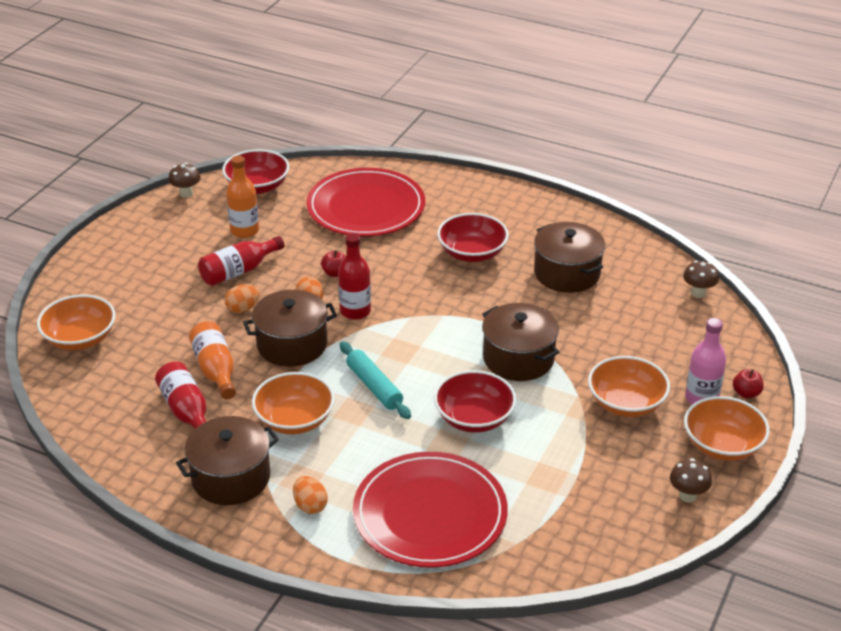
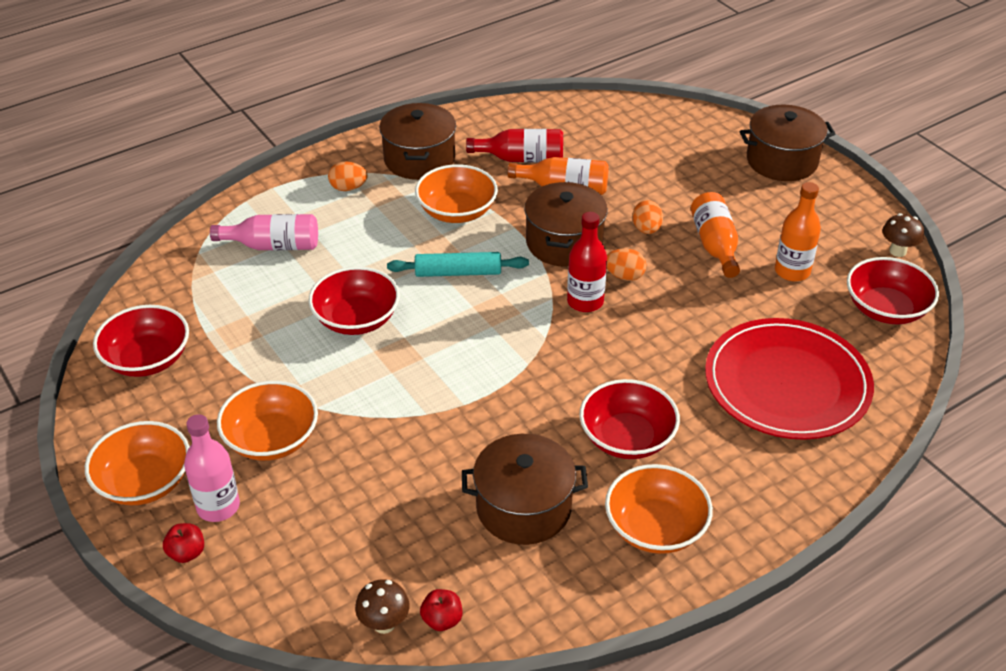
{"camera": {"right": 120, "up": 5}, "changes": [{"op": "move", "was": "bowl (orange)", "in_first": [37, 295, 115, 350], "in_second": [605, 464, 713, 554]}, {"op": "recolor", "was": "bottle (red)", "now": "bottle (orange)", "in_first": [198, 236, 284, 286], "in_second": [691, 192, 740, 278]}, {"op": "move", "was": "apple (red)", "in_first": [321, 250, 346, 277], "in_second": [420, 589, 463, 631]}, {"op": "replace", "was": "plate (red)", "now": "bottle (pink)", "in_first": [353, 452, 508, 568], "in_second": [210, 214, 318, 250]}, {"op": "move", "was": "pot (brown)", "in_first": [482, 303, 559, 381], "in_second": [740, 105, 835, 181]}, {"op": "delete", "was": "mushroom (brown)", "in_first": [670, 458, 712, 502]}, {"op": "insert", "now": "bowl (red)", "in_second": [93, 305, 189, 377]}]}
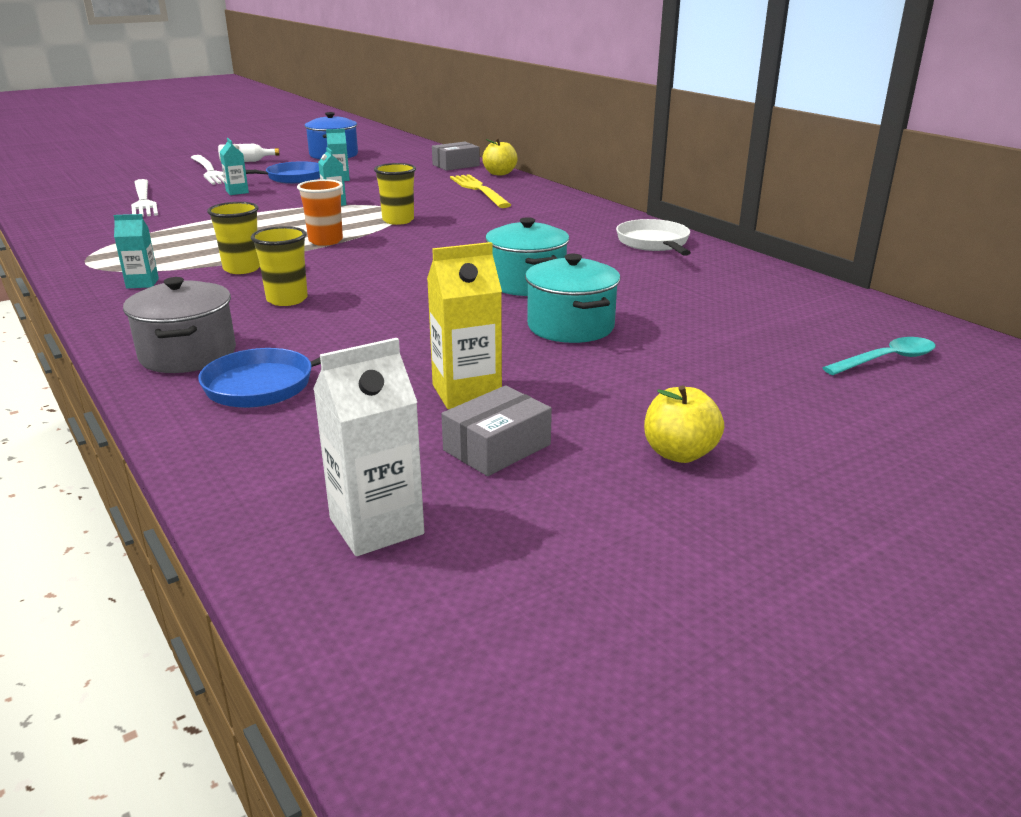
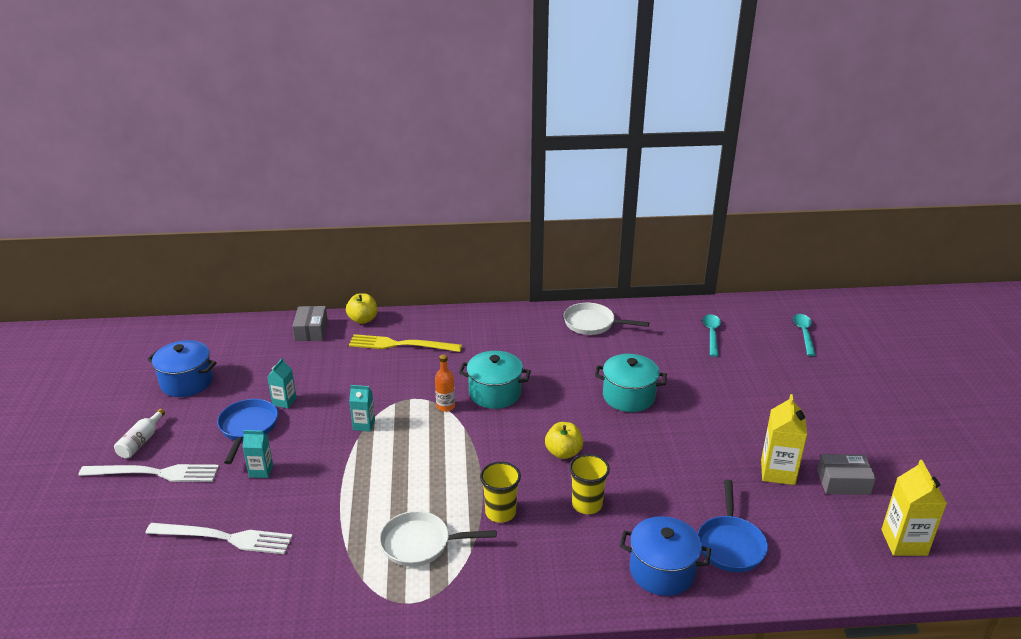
{"camera": {"right": -60, "up": 5}, "changes": [{"op": "delete", "was": "carton (turquoise)", "in_first": [113, 214, 159, 288]}, {"op": "recolor", "was": "pot (grey)", "now": "pot (blue)", "in_first": [123, 277, 236, 373], "in_second": [620, 516, 711, 596]}, {"op": "delete", "was": "cup (orange)", "in_first": [297, 179, 343, 246]}, {"op": "recolor", "was": "carton (white)", "now": "carton (yellow)", "in_first": [313, 338, 424, 556], "in_second": [881, 460, 947, 556]}, {"op": "replace", "was": "cup (yellow)", "now": "bottle (orange)", "in_first": [374, 163, 416, 225], "in_second": [435, 354, 455, 412]}, {"op": "rotate", "was": "box (grey)", "in_first": [441, 385, 552, 476], "in_second": [817, 454, 876, 495], "clockwise": -75}, {"op": "move", "was": "pot (turquoise)", "in_first": [525, 254, 620, 343], "in_second": [459, 351, 531, 409]}, {"op": "move", "was": "apple (yellow)", "in_first": [644, 385, 724, 463], "in_second": [545, 422, 583, 459]}, {"op": "insert", "now": "pan (white)", "in_second": [379, 511, 496, 567]}, {"op": "insert", "now": "spoon (turquoise)", "in_second": [702, 314, 721, 357]}]}
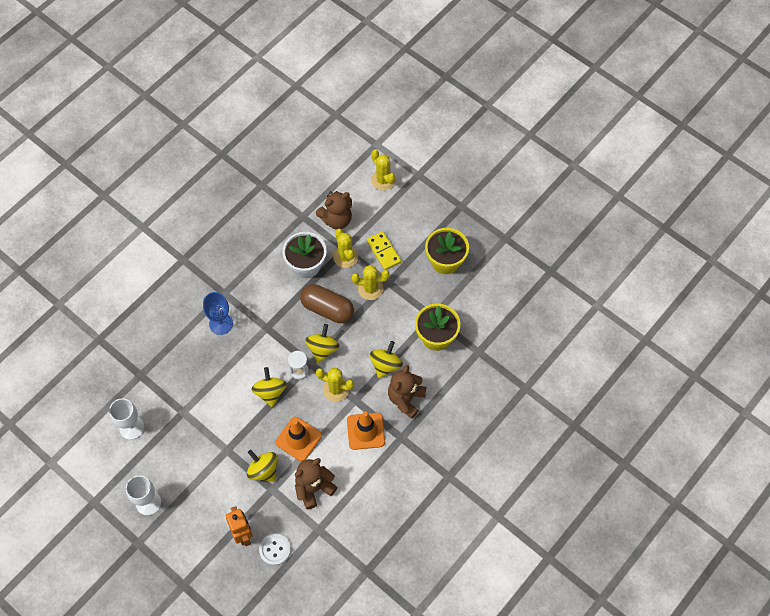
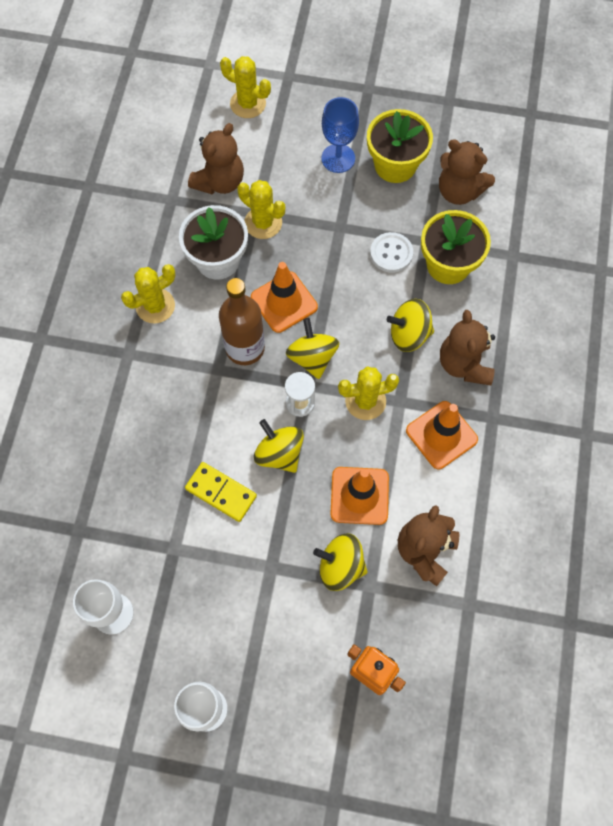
{"camera": {"right": -30, "up": 5}, "changes": [{"op": "move", "was": "goblet (blue)", "in_first": [203, 292, 233, 335], "in_second": [321, 97, 359, 173]}, {"op": "move", "was": "button (white)", "in_first": [259, 534, 291, 566], "in_second": [370, 232, 413, 273]}, {"op": "replace", "was": "capsule (brown)", "now": "traffic cone (orange)", "in_first": [300, 284, 354, 323], "in_second": [251, 262, 318, 333]}, {"op": "move", "was": "cactus (yellow)", "in_first": [352, 265, 389, 300], "in_second": [121, 264, 175, 323]}, {"op": "move", "was": "domino (yellow)", "in_first": [367, 231, 401, 270], "in_second": [185, 462, 257, 522]}, {"op": "rotate", "was": "spinning top (yellow)", "in_first": [370, 341, 403, 379], "in_second": [387, 299, 434, 352], "clockwise": -90}, {"op": "insert", "now": "bottle (brown)", "in_second": [219, 278, 265, 365]}, {"op": "insert", "now": "teddy bear (brown)", "in_second": [439, 139, 495, 205]}]}
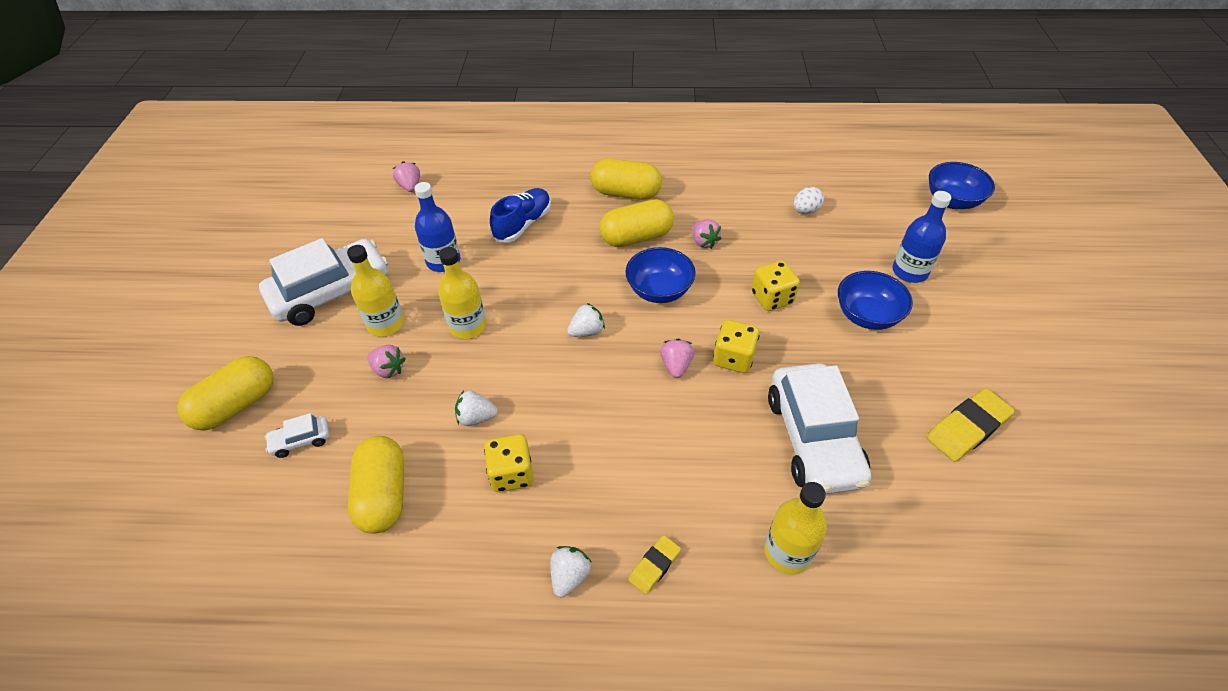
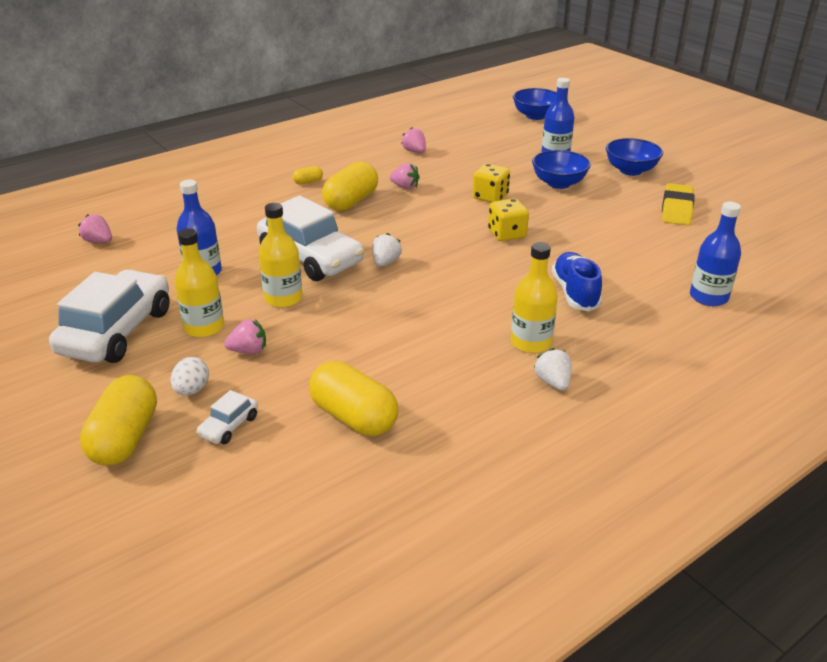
{"camera": {"right": -40, "up": -15}, "changes": [{"op": "delete", "was": "strawberry (white)", "in_first": [455, 390, 498, 426]}, {"op": "delete", "was": "dice (yellow)", "in_first": [484, 434, 534, 492]}, {"op": "move", "was": "shoe (blue)", "in_first": [490, 188, 551, 243], "in_second": [552, 252, 602, 311]}, {"op": "resize", "was": "capsule (yellow)", "in_first": [591, 158, 662, 200], "in_second": [293, 166, 323, 184], "ratio": 0.46}, {"op": "move", "was": "bowl (blue)", "in_first": [625, 247, 696, 303], "in_second": [606, 138, 663, 176]}, {"op": "delete", "was": "eraser (yellow)", "in_first": [628, 535, 681, 595]}, {"op": "move", "was": "strawberry (pink)", "in_first": [660, 339, 694, 378], "in_second": [401, 128, 426, 153]}, {"op": "move", "was": "bottle (yellow)", "in_first": [765, 482, 827, 574], "in_second": [511, 242, 558, 353]}, {"op": "move", "was": "car (white)", "in_first": [768, 363, 871, 494], "in_second": [257, 196, 364, 281]}, {"op": "move", "was": "egg (white)", "in_first": [793, 187, 824, 214], "in_second": [171, 357, 209, 396]}, {"op": "insert", "now": "bottle (blue)", "in_second": [690, 202, 741, 306]}]}
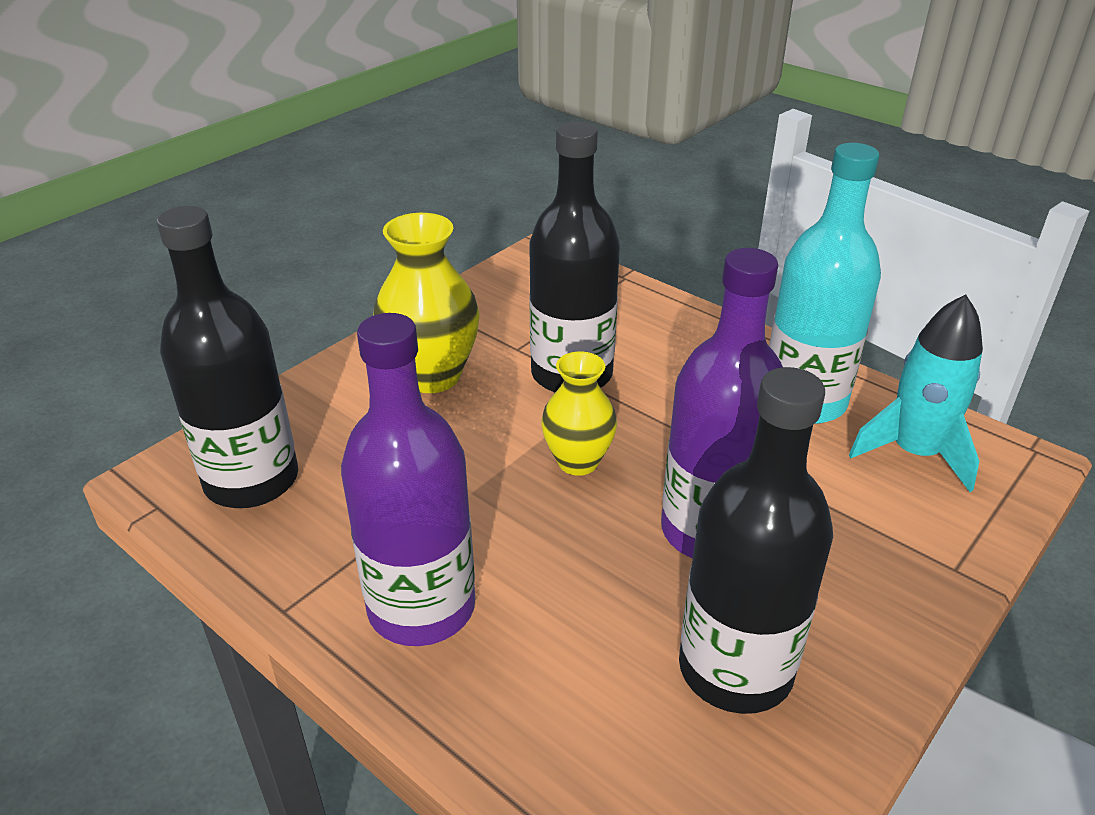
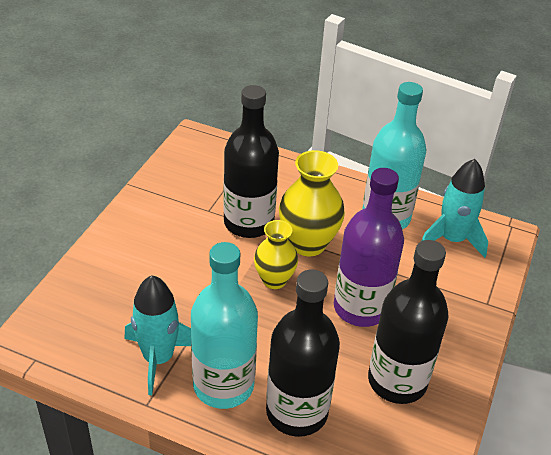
{"camera": {"right": -20, "up": 5}, "changes": [{"op": "move", "was": "bottle (black)", "in_first": [157, 206, 298, 508], "in_second": [266, 269, 340, 437]}, {"op": "recolor", "was": "bottle (purple)", "now": "bottle (turquoise)", "in_first": [341, 313, 475, 646], "in_second": [191, 242, 258, 409]}, {"op": "move", "was": "vase (yellow)", "in_first": [373, 213, 480, 393], "in_second": [279, 150, 345, 256]}, {"op": "insert", "now": "rocket (turquoise)", "in_second": [124, 275, 191, 395]}]}
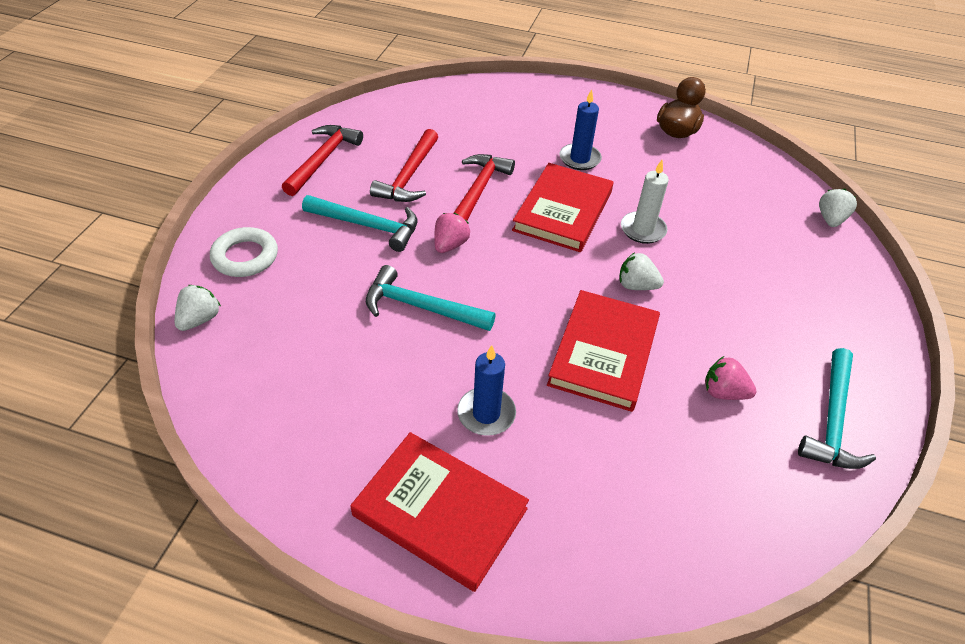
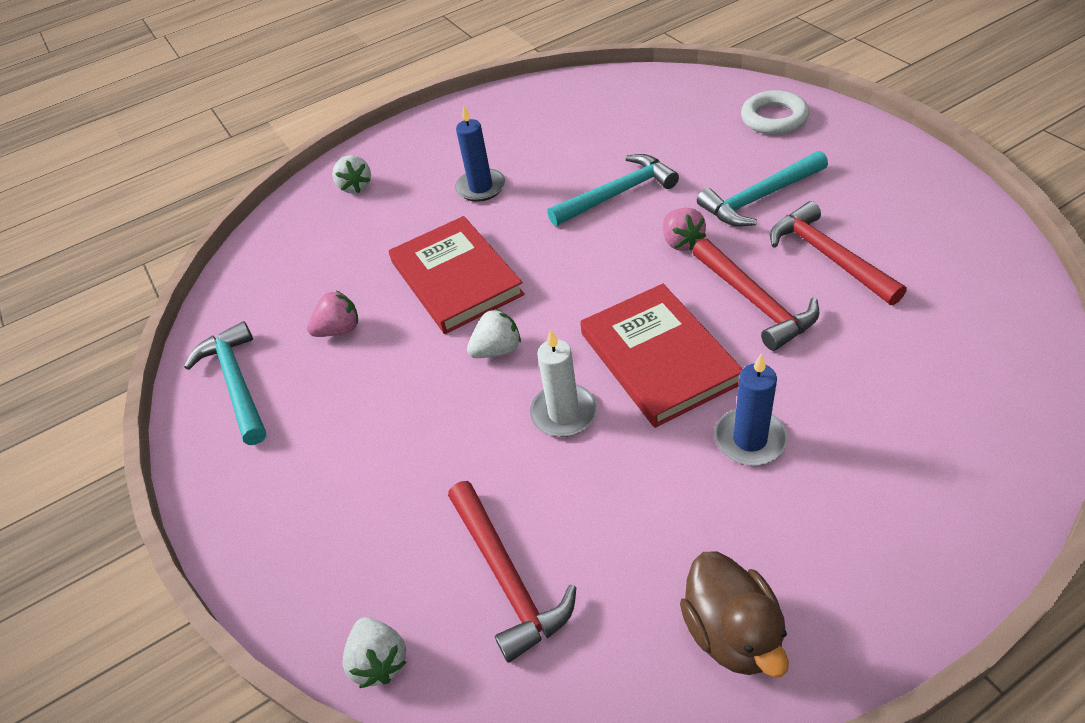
{"camera": {"right": 140, "up": 0}, "changes": [{"op": "move", "was": "strawberry (white)", "in_first": [175, 285, 221, 331], "in_second": [332, 155, 371, 193]}, {"op": "move", "was": "hammer (red)", "in_first": [282, 125, 363, 196], "in_second": [448, 481, 577, 663]}, {"op": "delete", "was": "book (red)", "in_first": [350, 432, 529, 592]}]}
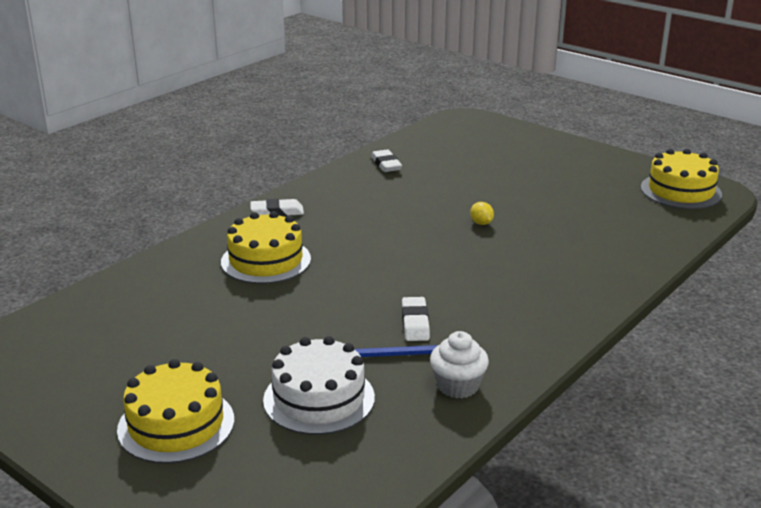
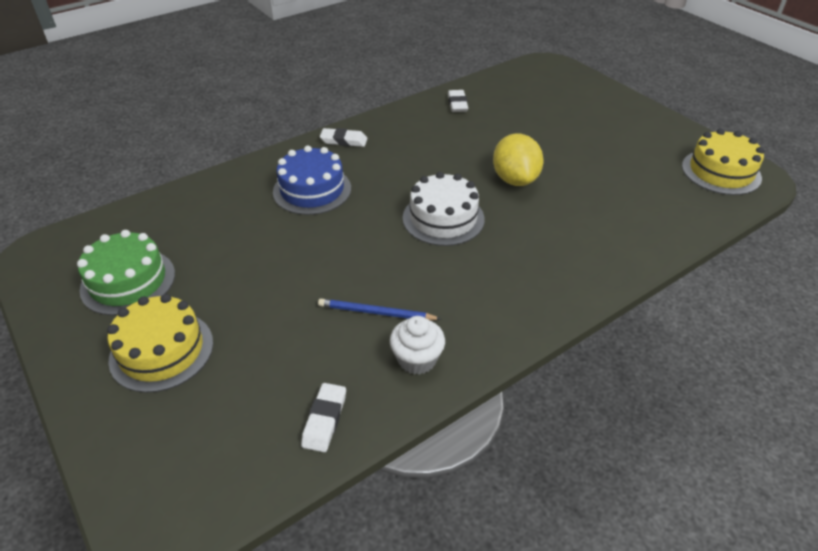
{"camera": {"right": 15, "up": 15}, "changes": [{"op": "recolor", "was": "cake (yellow)", "now": "cake (blue)", "in_first": [221, 211, 311, 284], "in_second": [273, 145, 351, 215]}, {"op": "move", "was": "cake (white)", "in_first": [263, 336, 375, 435], "in_second": [403, 172, 485, 246]}, {"op": "move", "was": "eraser (white)", "in_first": [402, 297, 430, 341], "in_second": [301, 383, 346, 452]}, {"op": "resize", "was": "lemon (yellow)", "in_first": [470, 202, 494, 225], "in_second": [493, 133, 544, 186], "ratio": 2.32}, {"op": "insert", "now": "cake (green)", "in_second": [77, 230, 175, 315]}]}
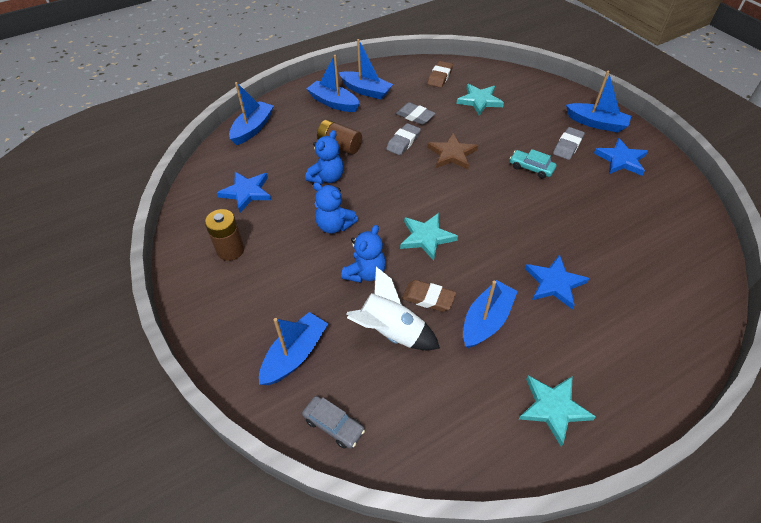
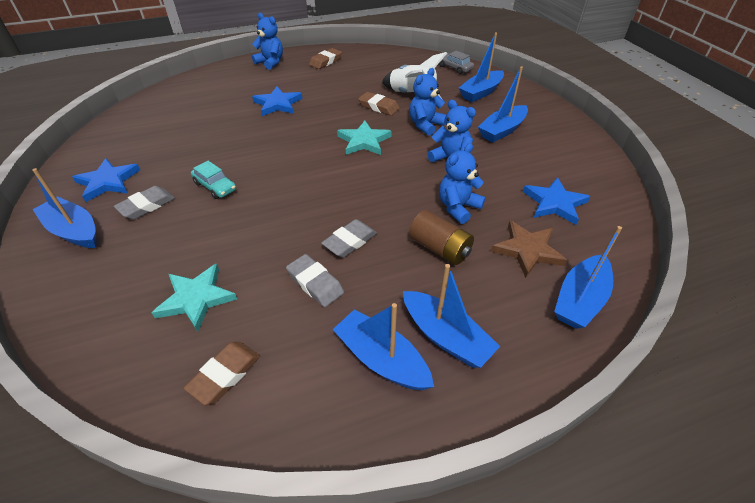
{"camera": {"right": -170, "up": -5}, "changes": [{"op": "delete", "was": "battery (brown)", "in_first": [205, 209, 244, 261]}, {"op": "move", "was": "star (brown)", "in_first": [427, 133, 478, 169], "in_second": [491, 220, 567, 278]}, {"op": "move", "was": "boat (blue)", "in_first": [463, 280, 518, 348], "in_second": [478, 66, 528, 143]}, {"op": "replace", "was": "star (turquoise)", "now": "eraser (brown)", "in_first": [519, 376, 596, 446], "in_second": [309, 48, 342, 69]}, {"op": "insert", "now": "teddy bear (blue)", "in_second": [252, 13, 283, 70]}]}
